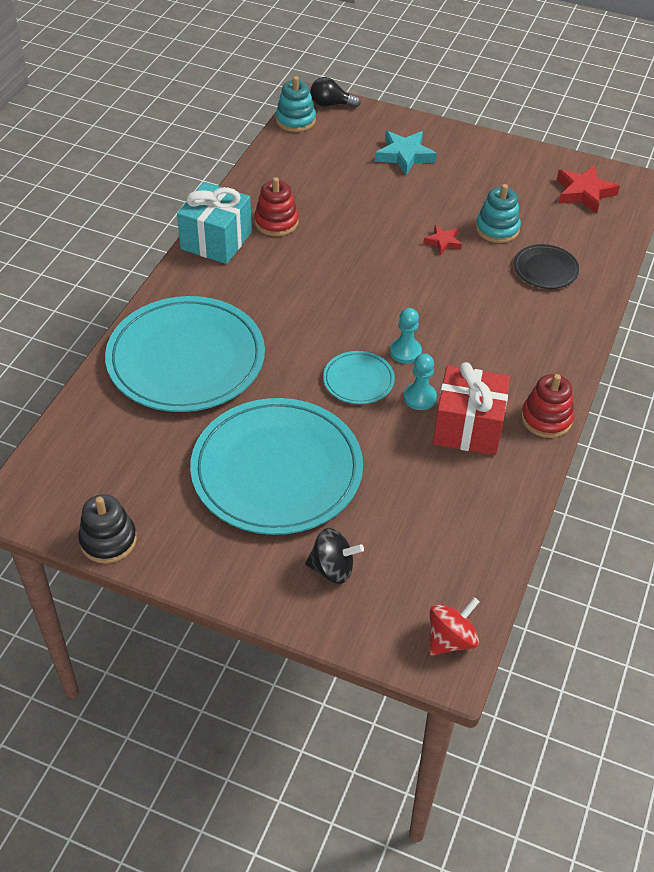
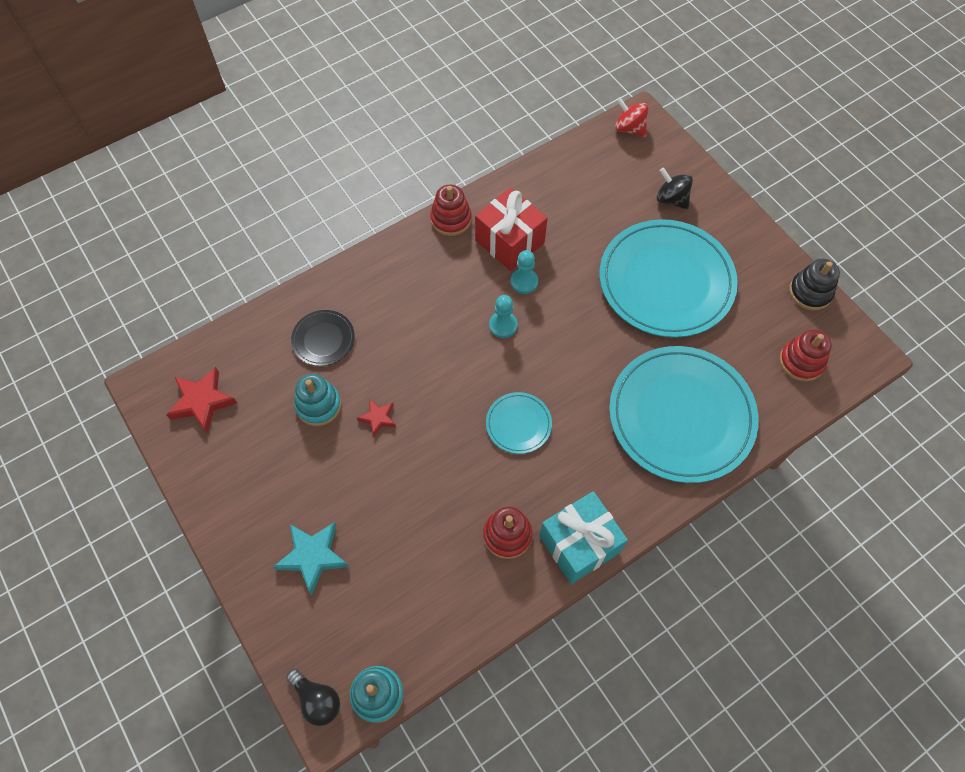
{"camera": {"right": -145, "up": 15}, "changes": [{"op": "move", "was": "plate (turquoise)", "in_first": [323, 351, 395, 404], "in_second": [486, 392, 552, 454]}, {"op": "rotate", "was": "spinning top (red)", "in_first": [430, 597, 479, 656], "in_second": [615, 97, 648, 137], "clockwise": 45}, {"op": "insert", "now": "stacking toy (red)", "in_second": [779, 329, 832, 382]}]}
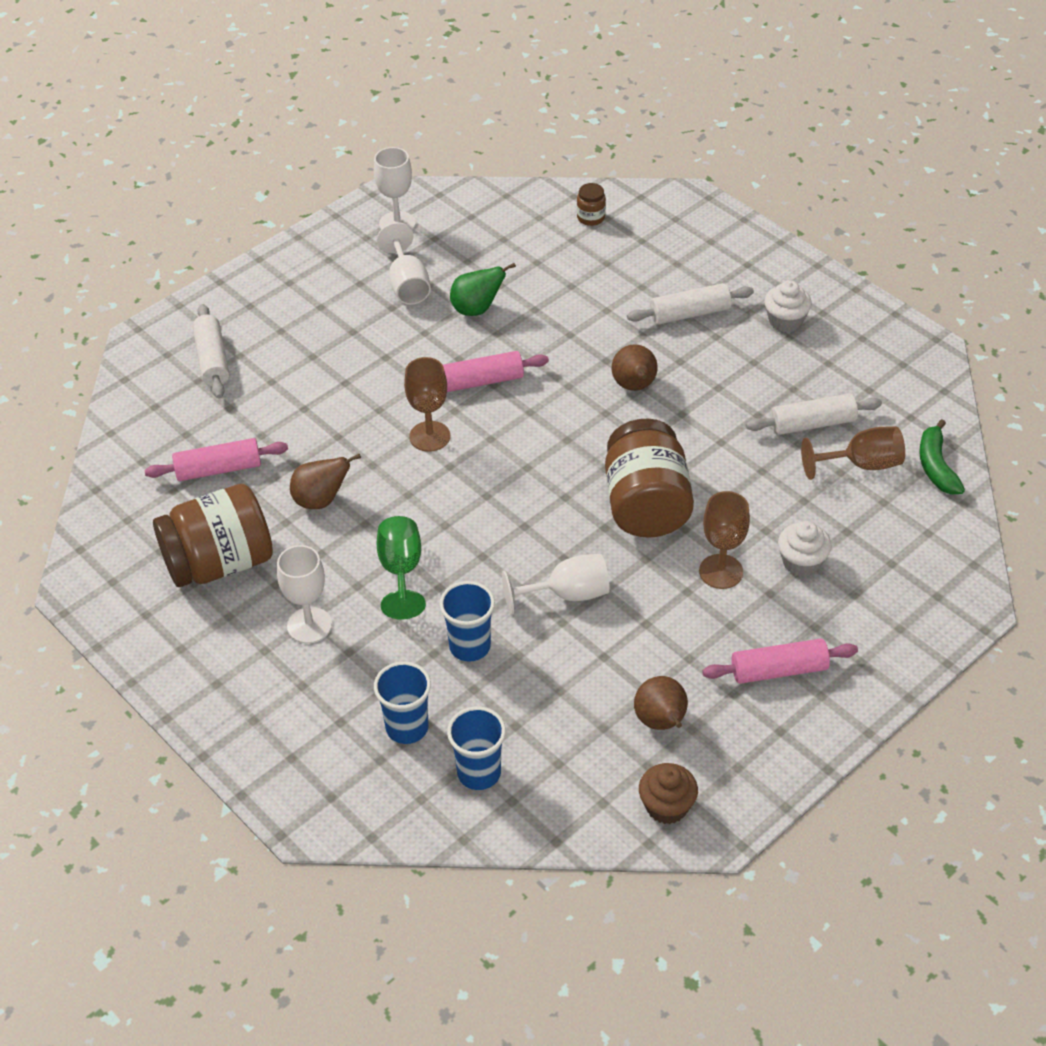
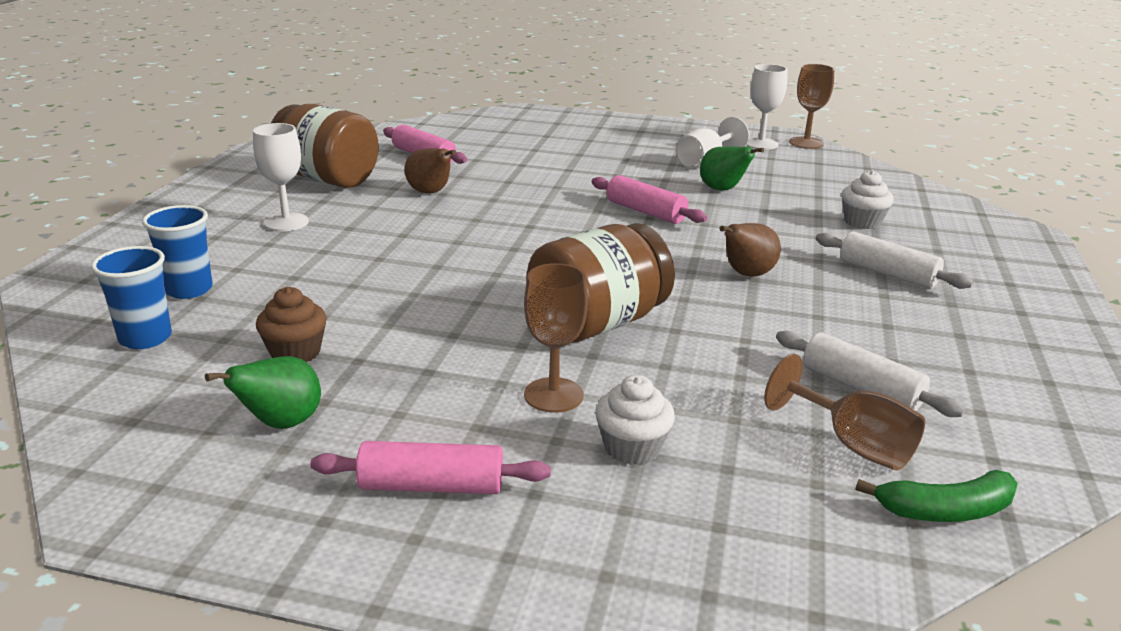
{"camera": {"right": 55, "up": -20}, "changes": [{"op": "delete", "was": "rolling pin (white)", "in_first": [193, 304, 229, 399]}, {"op": "delete", "was": "goblet (green)", "in_first": [377, 516, 426, 620]}, {"op": "move", "was": "goblet (brown)", "in_first": [404, 357, 450, 452], "in_second": [789, 64, 834, 149]}, {"op": "delete", "was": "cup (blue)", "in_first": [440, 581, 495, 662]}, {"op": "delete", "was": "goblet (white)", "in_first": [502, 554, 610, 615]}, {"op": "delete", "was": "jar (brown)", "in_first": [577, 183, 606, 226]}, {"op": "recolor", "was": "pear (brown)", "now": "pear (green)", "in_first": [634, 676, 688, 730], "in_second": [205, 356, 321, 429]}, {"op": "move", "was": "cupcake (brown)", "in_first": [639, 763, 698, 824], "in_second": [256, 287, 327, 362]}, {"op": "rotate", "was": "rolling pin (pink)", "in_first": [702, 639, 858, 684], "in_second": [310, 441, 551, 494], "clockwise": -45}, {"op": "move", "was": "cupcake (white)", "in_first": [764, 280, 812, 332], "in_second": [841, 170, 894, 229]}, {"op": "rotate", "was": "banana (green)", "in_first": [919, 419, 965, 494], "in_second": [855, 470, 1018, 522], "clockwise": -150}]}
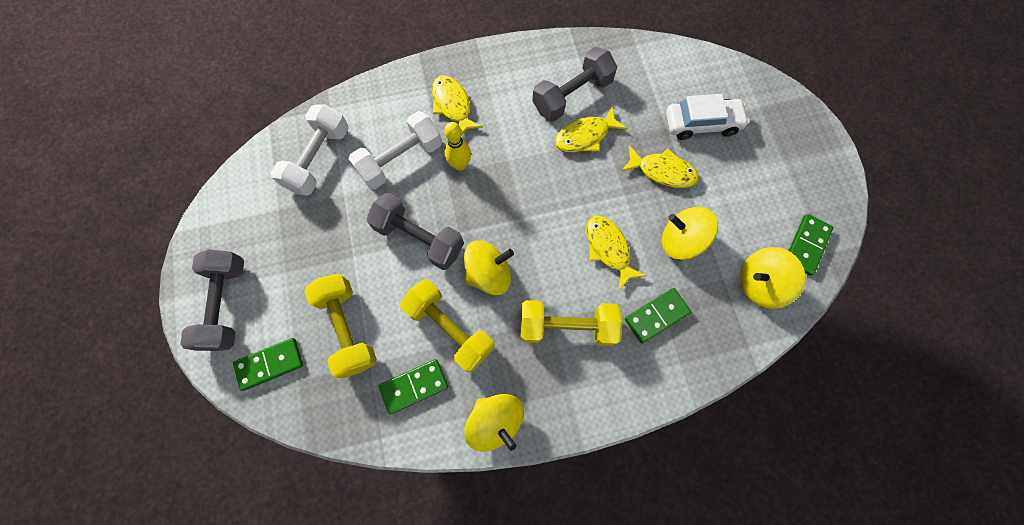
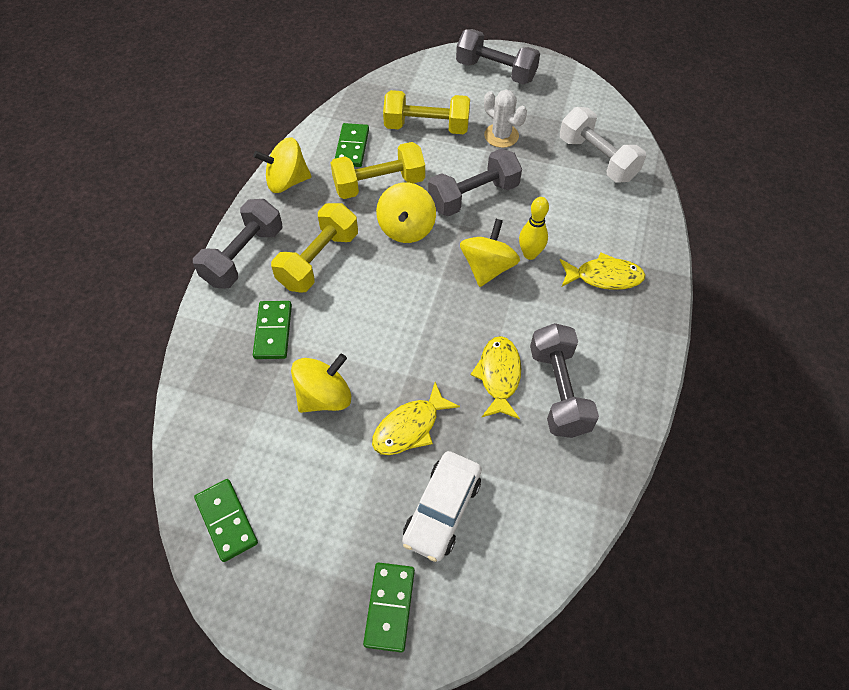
{"camera": {"right": 120, "up": -15}, "changes": [{"op": "move", "was": "domino (green)", "in_first": [233, 338, 303, 391], "in_second": [363, 563, 415, 653]}, {"op": "delete", "was": "dumbbell (white)", "in_first": [349, 111, 442, 189]}, {"op": "delete", "was": "fish (yellow)", "in_first": [586, 215, 646, 290]}, {"op": "move", "was": "spinning top (yellow)", "in_first": [740, 247, 805, 309], "in_second": [460, 219, 520, 287]}, {"op": "insert", "now": "dumbbell (grey)", "in_second": [193, 199, 282, 289]}, {"op": "insert", "now": "cactus (white)", "in_second": [484, 90, 527, 148]}]}
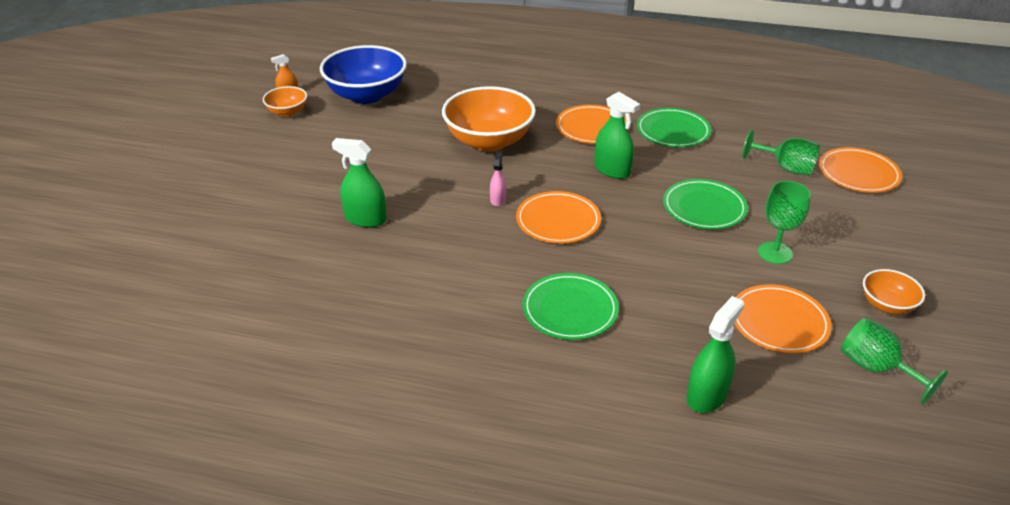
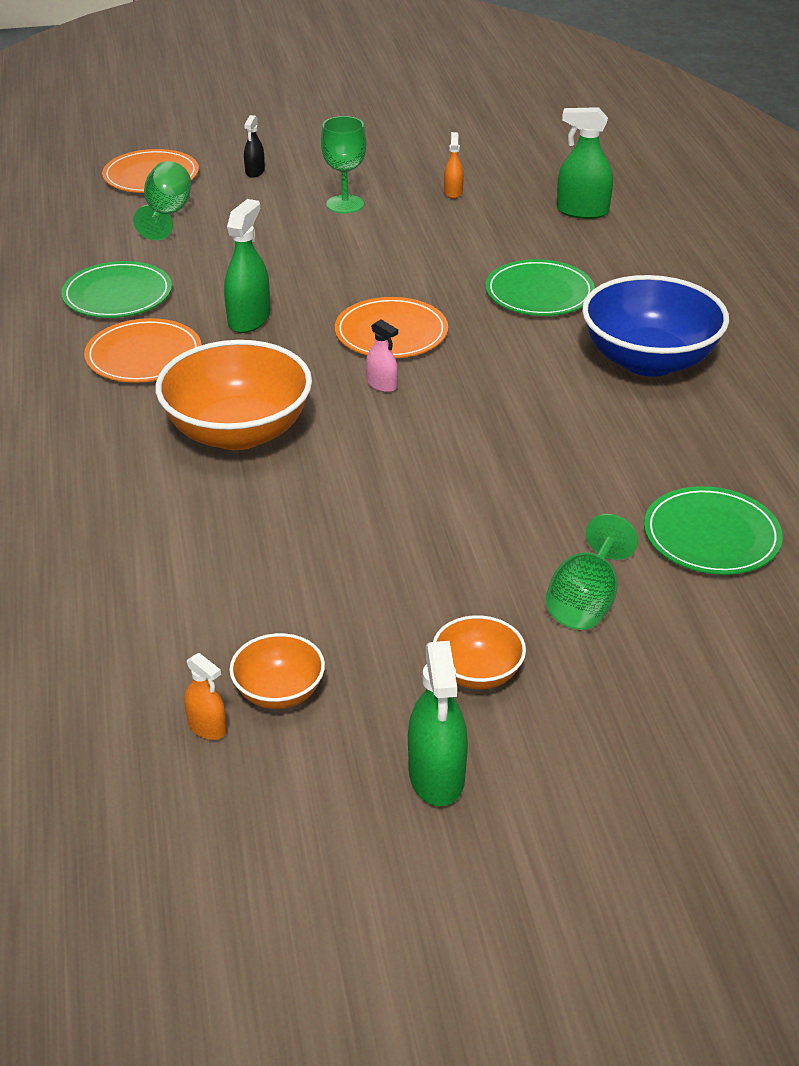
{"camera": {"right": -115, "up": 0}, "changes": [{"op": "move", "was": "bowl (blue)", "in_first": [320, 45, 407, 104], "in_second": [582, 275, 729, 377]}, {"op": "move", "was": "spray bottle (green)", "in_first": [332, 138, 387, 228], "in_second": [408, 641, 468, 806]}, {"op": "rotate", "was": "spray bottle (pink)", "in_first": [490, 152, 507, 206], "in_second": [366, 319, 398, 392], "clockwise": -120}, {"op": "move", "was": "plate (green)", "in_first": [663, 179, 748, 229], "in_second": [644, 486, 783, 575]}, {"op": "replace", "was": "plate (orange)", "now": "spray bottle (orange)", "in_first": [734, 284, 832, 354], "in_second": [444, 132, 464, 199]}, {"op": "move", "was": "goblet (green)", "in_first": [841, 318, 948, 404], "in_second": [546, 514, 638, 630]}, {"op": "move", "was": "bowl (orange)", "in_first": [863, 269, 925, 315], "in_second": [433, 615, 526, 689]}, {"op": "insert", "now": "spray bottle (black)", "in_second": [244, 115, 265, 178]}]}
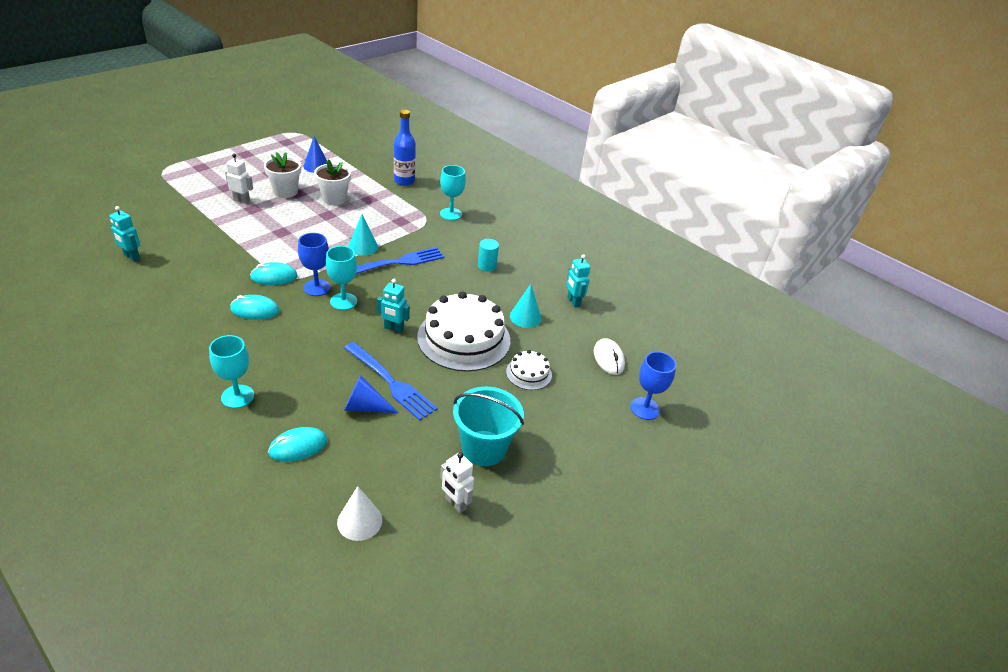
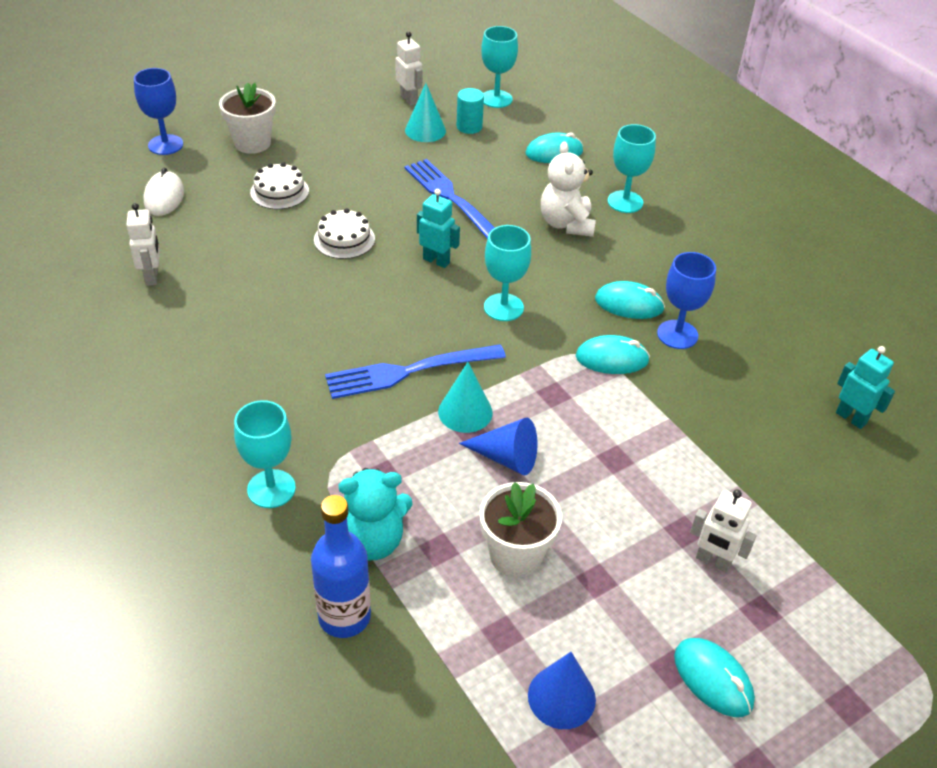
{"camera": {"right": -165, "up": 5}, "changes": [{"op": "move", "was": "flower pot (white)", "in_first": [264, 152, 301, 198], "in_second": [219, 82, 276, 154]}, {"op": "move", "was": "goblet (blue)", "in_first": [298, 233, 330, 296], "in_second": [657, 252, 716, 349]}, {"op": "replace", "was": "cone (white)", "now": "goblet (turquoise)", "in_first": [337, 486, 382, 541], "in_second": [481, 26, 518, 108]}, {"op": "move", "was": "cone (blue)", "in_first": [344, 375, 398, 413], "in_second": [459, 418, 537, 475]}, {"op": "resize", "was": "cake (white)", "in_first": [417, 291, 510, 371], "in_second": [314, 208, 375, 259], "ratio": 0.48}, {"op": "delete", "was": "bucket (turquoise)", "in_first": [453, 387, 524, 466]}, {"op": "move", "was": "cylinder (turquoise)", "in_first": [478, 239, 499, 272], "in_second": [457, 88, 484, 134]}, {"op": "move", "was": "cone (turquoise)", "in_first": [510, 284, 542, 328], "in_second": [405, 83, 446, 142]}, {"op": "recolor", "was": "robot (turquoise)", "now": "robot (white)", "in_first": [566, 254, 591, 307], "in_second": [126, 203, 160, 286]}, {"op": "insert", "now": "teddy bear (turquoise)", "in_second": [338, 468, 412, 560]}, {"op": "insert", "now": "teddy bear (white)", "in_second": [541, 141, 596, 237]}, {"op": "insert", "now": "mouse (turquoise)", "in_second": [674, 638, 755, 717]}]}
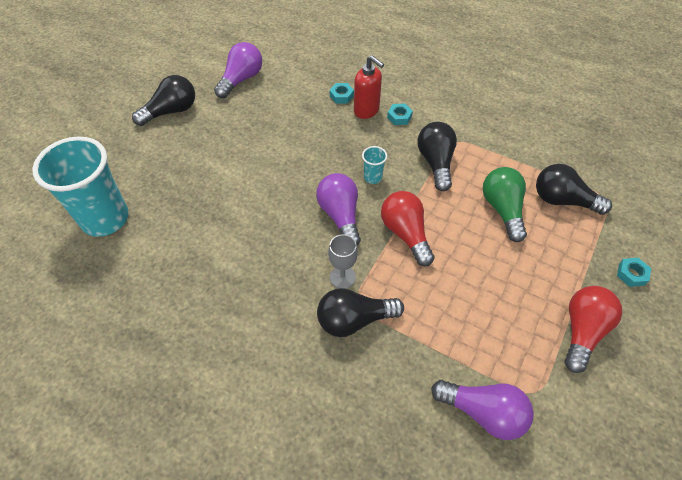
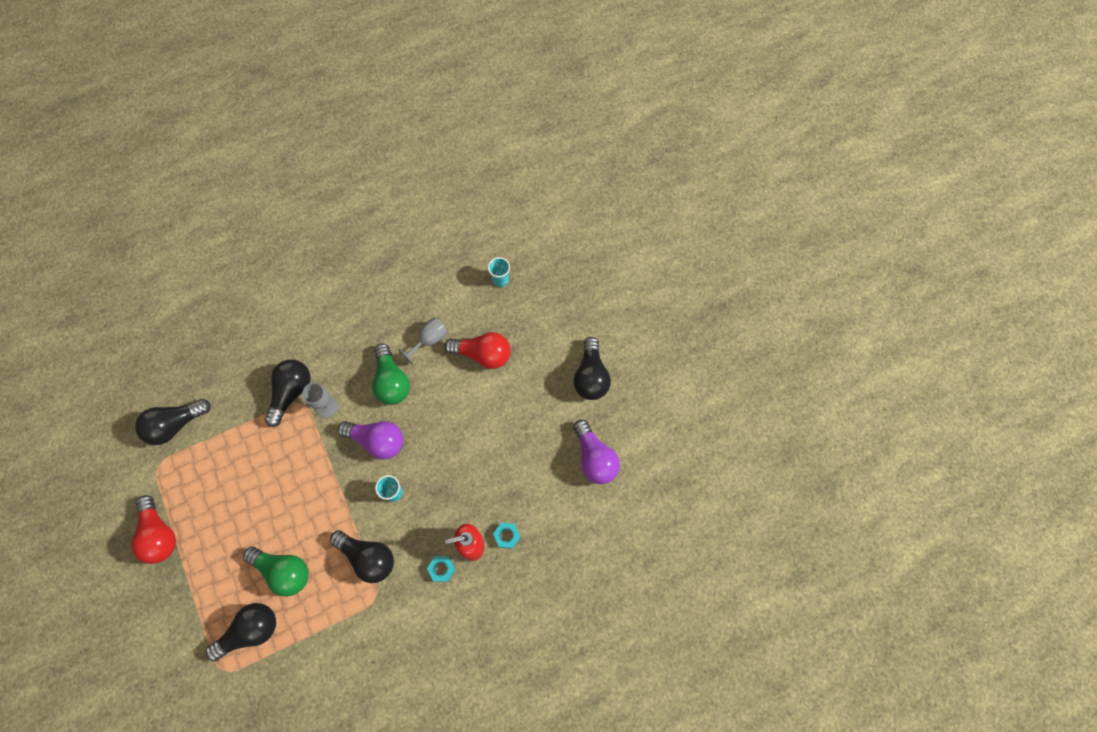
{"camera": {"right": 125, "up": 15}, "changes": [{"op": "resize", "was": "cup (turquoise)", "in_first": [32, 137, 129, 237], "in_second": [488, 257, 510, 287], "ratio": 0.41}, {"op": "move", "was": "light bulb (red)", "in_first": [381, 191, 435, 266], "in_second": [444, 332, 511, 369]}, {"op": "recolor", "was": "light bulb (purple)", "now": "light bulb (black)", "in_first": [431, 380, 534, 440], "in_second": [135, 399, 211, 445]}, {"op": "delete", "was": "nut (turquoise)", "in_first": [617, 258, 651, 287]}, {"op": "insert", "now": "light bulb (green)", "in_second": [372, 343, 410, 405]}, {"op": "insert", "now": "goblet (grey)", "in_second": [398, 318, 448, 365]}]}
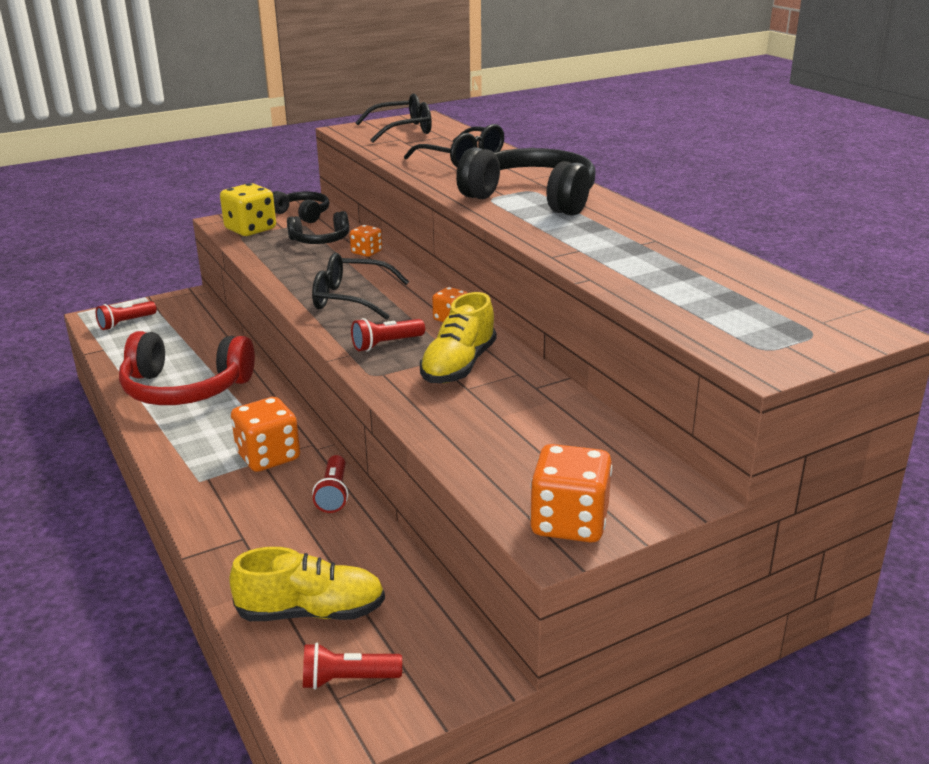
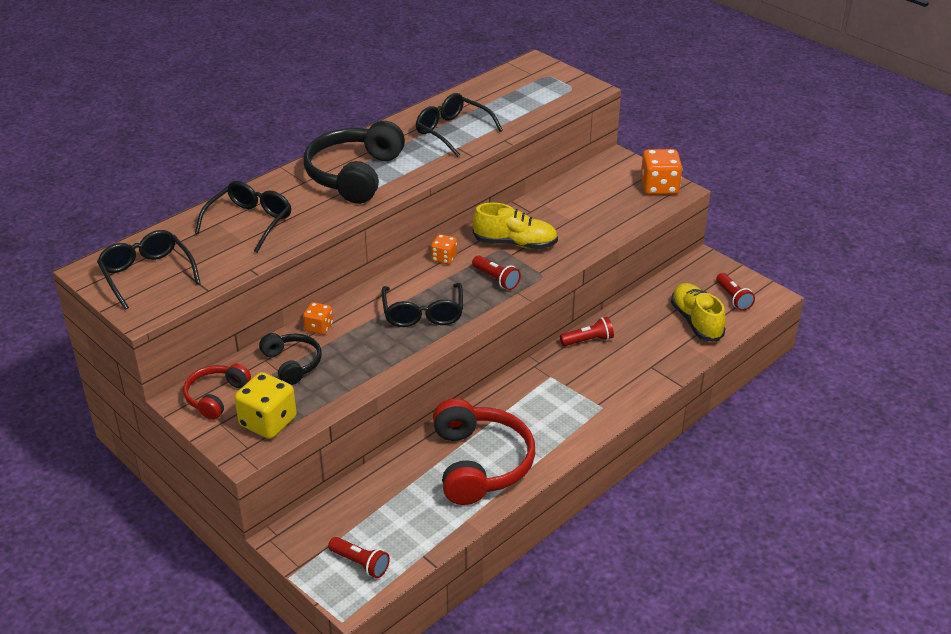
{"camera": {"right": -105, "up": 10}, "changes": [{"op": "delete", "was": "dice (orange)", "in_first": [231, 397, 300, 472]}, {"op": "recolor", "was": "headphones (black)", "now": "headphones (red)", "in_first": [272, 191, 329, 223], "in_second": [183, 364, 251, 420]}, {"op": "insert", "now": "glasses (black)", "in_second": [416, 93, 503, 157]}]}
